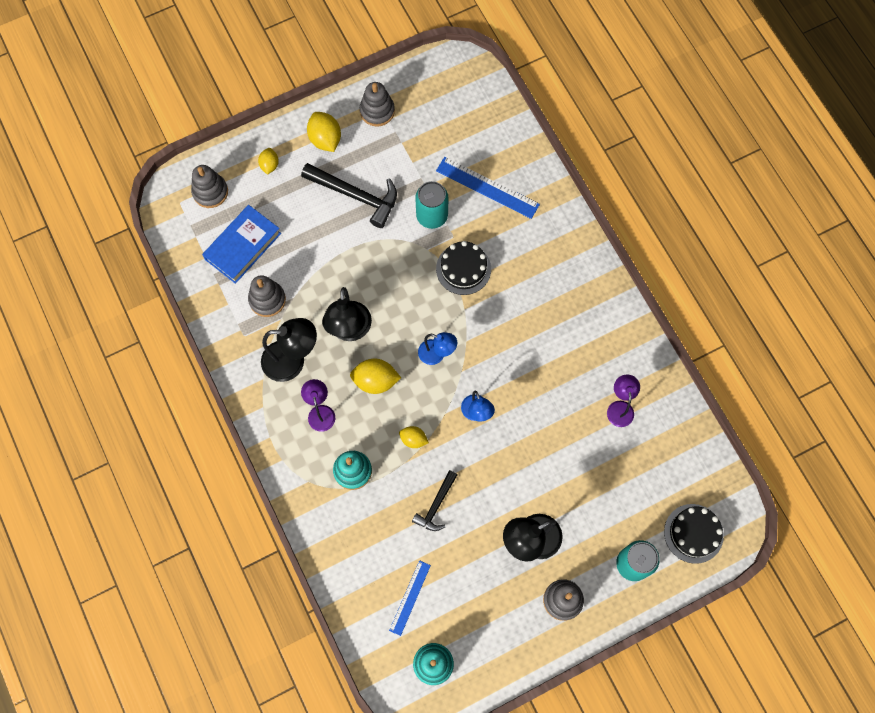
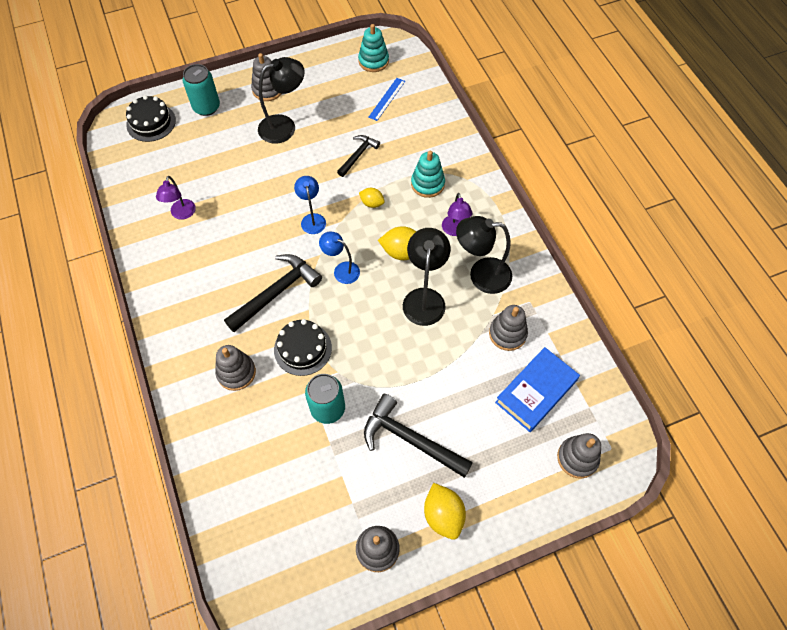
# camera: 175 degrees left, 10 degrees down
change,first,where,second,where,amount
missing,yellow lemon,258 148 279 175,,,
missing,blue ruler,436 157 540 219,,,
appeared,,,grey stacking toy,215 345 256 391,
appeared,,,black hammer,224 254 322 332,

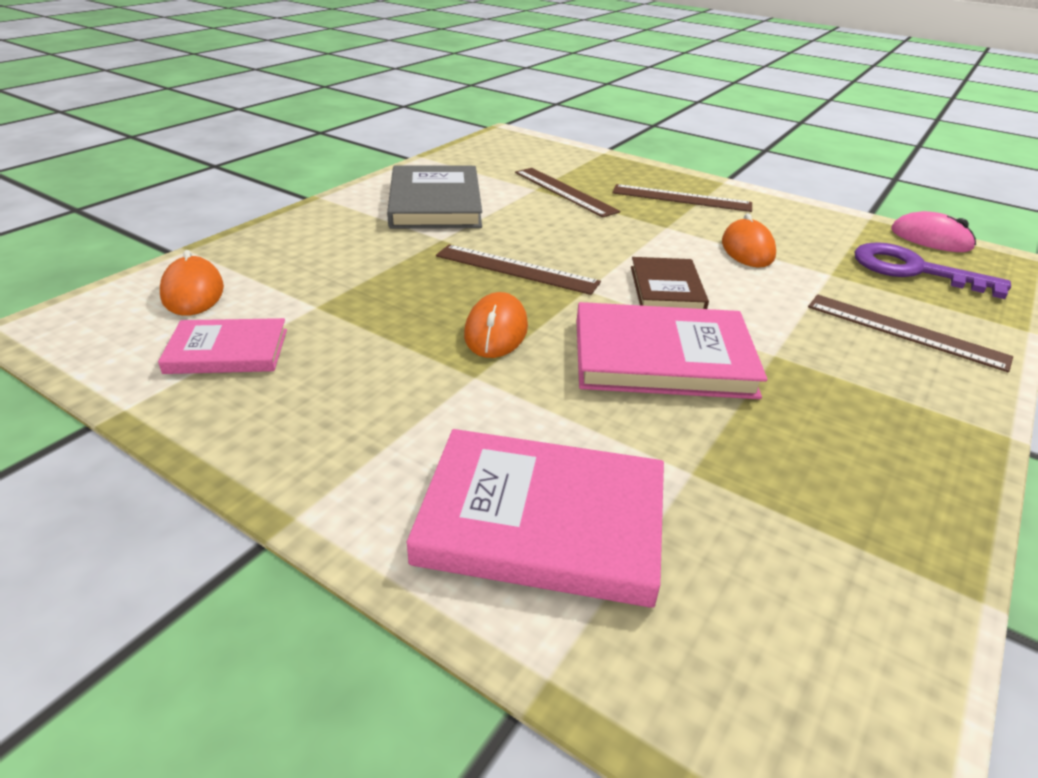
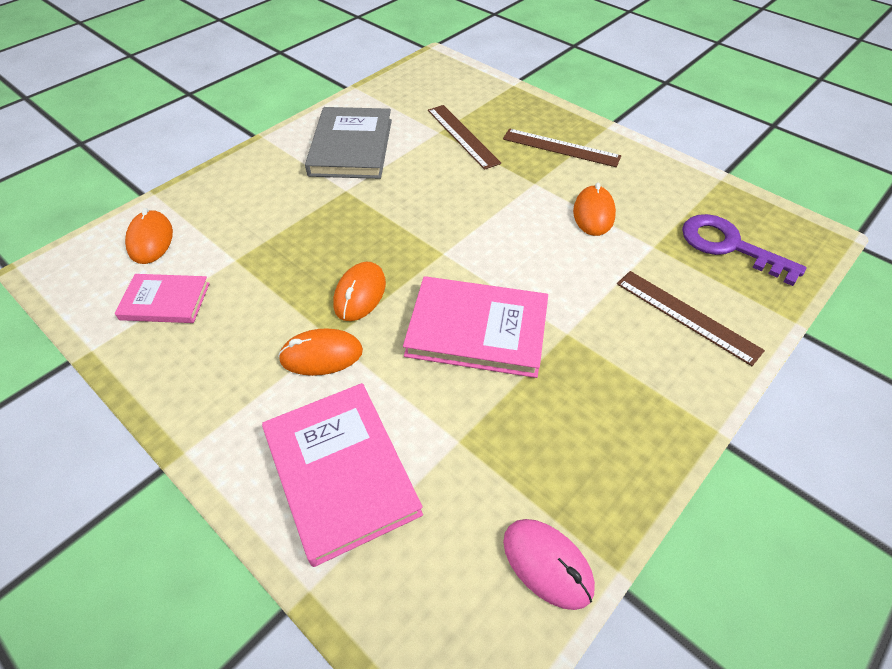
# camera: 10 degrees right, 15 degrees up
change,first,where,second,where,amount
missing,brown ruler,436 244 601 295,,,
missing,brown book,631 257 709 309,,,
appeared,,,orange mouse,278 329 363 376,
relocated,pink mouse,891 211 976 252,,503 519 595 610,
spun,pink book,407 429 664 608,,262 383 423 567,45 degrees clockwise

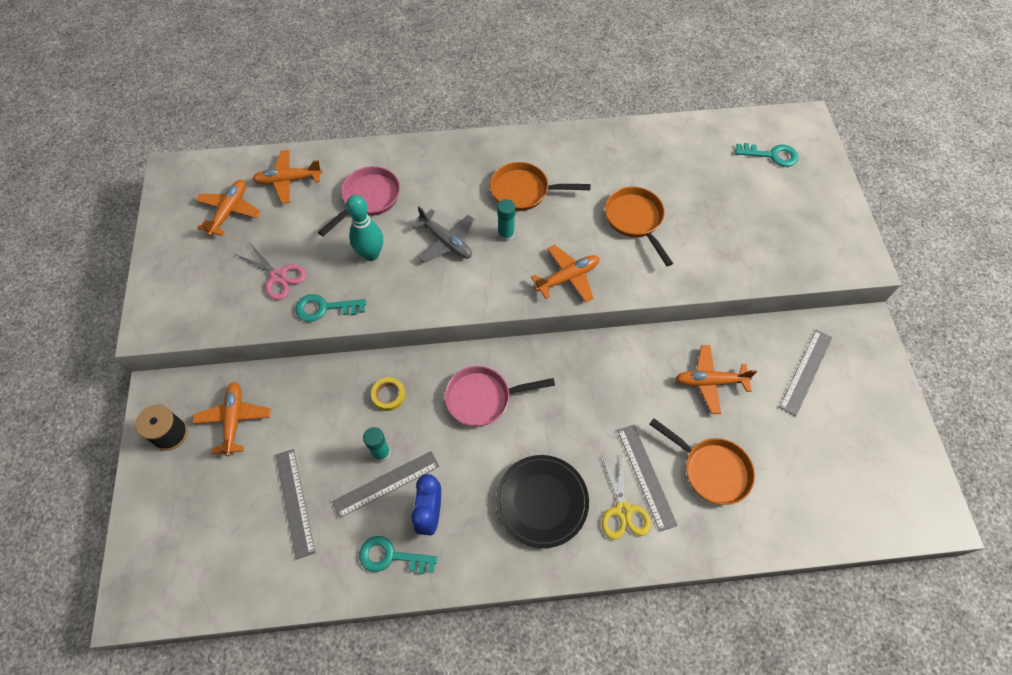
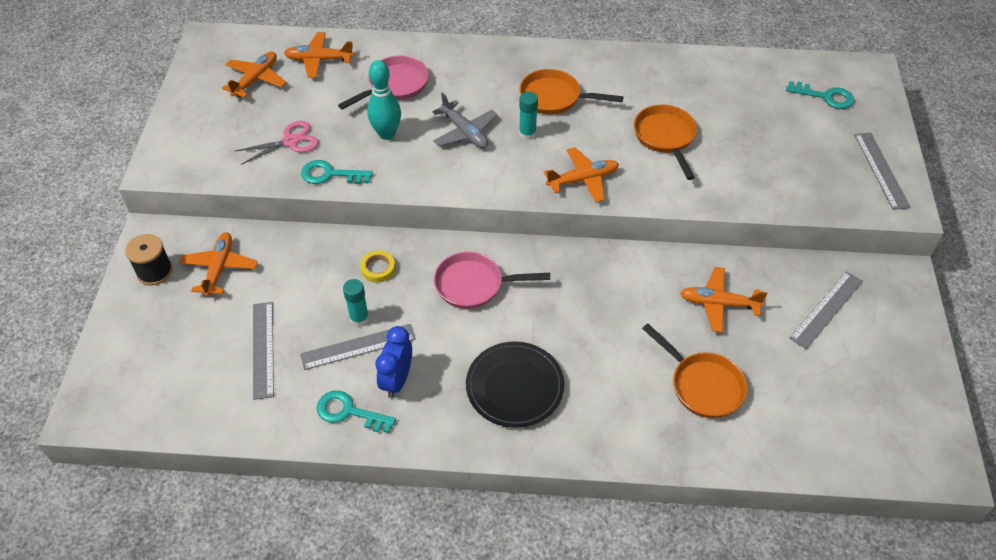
# camera: 10 degrees right, 10 degrees down
change,first,where,second,where,amount
missing,yellow scissors,601 453 651 540,,,
relocated,grey ruler,617 425 678 532,,854 133 911 210,
spun,pink scissors,235 241 306 300,,235 121 319 165,75 degrees counterclockwise

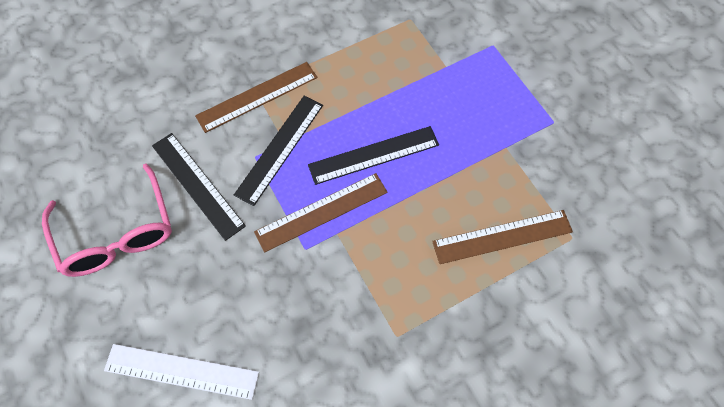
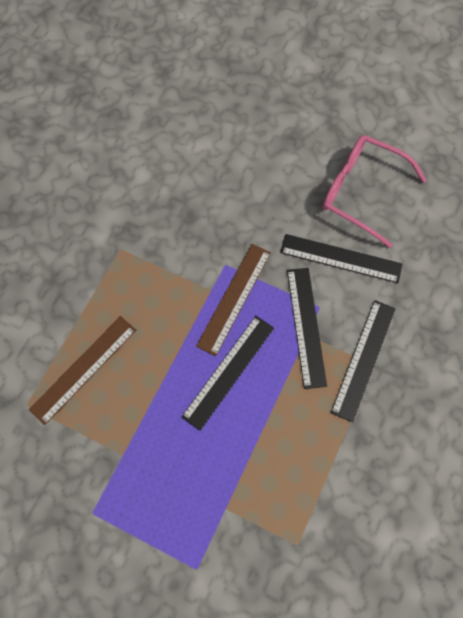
# camera: 145 degrees right, 5 degrees up
change,first,where,second,where,amount
missing,white ruler,104 344 259 400,,,
colour,brown ruler,195 62 317 133,black ruler,331 300 395 422,

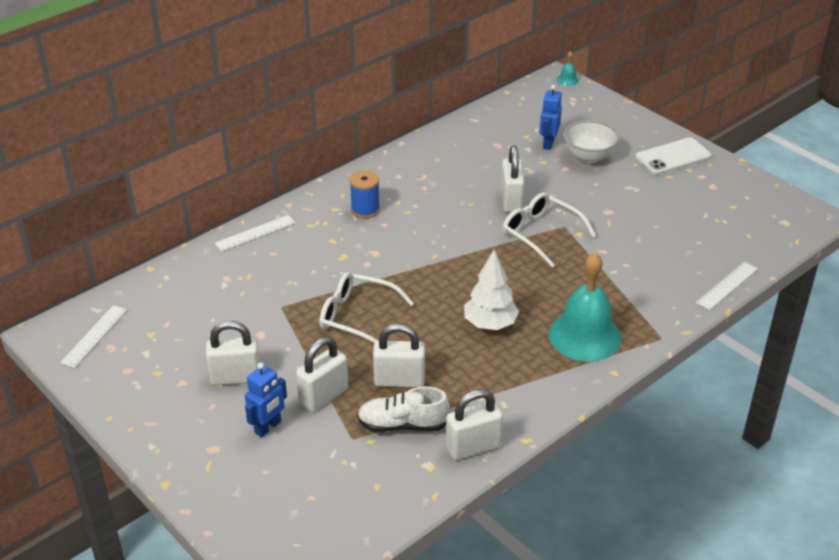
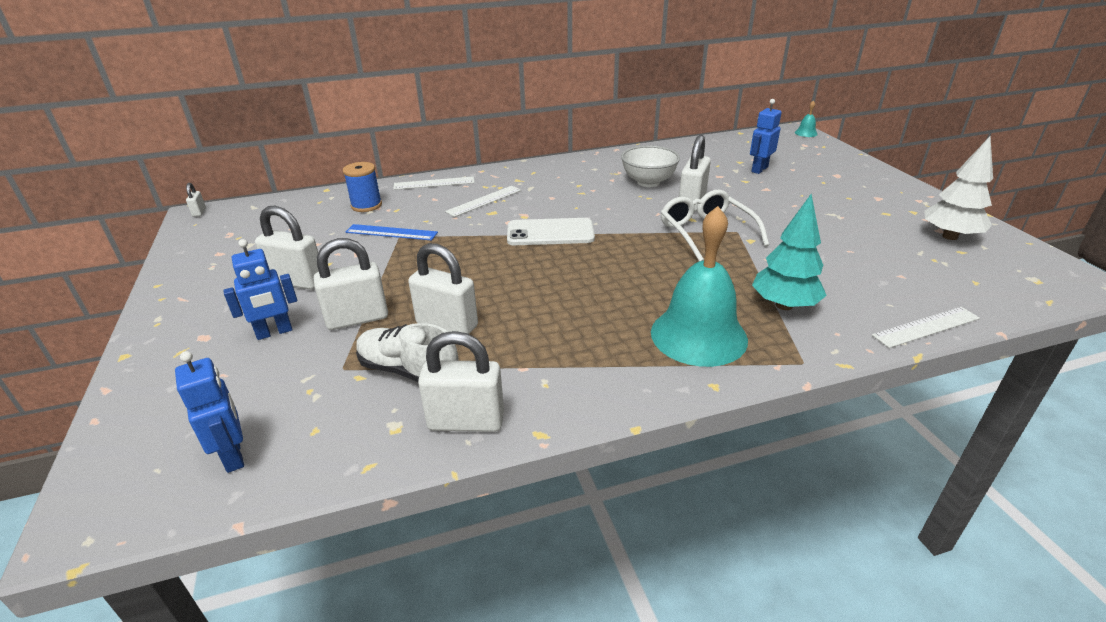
# camera: 25 degrees right, 5 degrees down
change,first,where,second,where,amount
missing,white glasses,319 272 414 344,,,
appeared,,,blue robot,175 351 244 473,
appeared,,,white padlock,186 183 206 217,
appeared,,,blue ruler,346 224 438 241,
appeared,,,turquoise tree,752 194 827 310,
relocated,white ruler,60 305 127 368,,445 186 521 217,
relocated,blue spool,350 170 380 218,,343 162 382 212,
relocated,white tree,464 250 519 330,,924 136 993 240,
relocated,white bowl,564 120 619 163,,621 145 680 187,
relocated,white phone,635 137 711 175,,507 218 595 245,

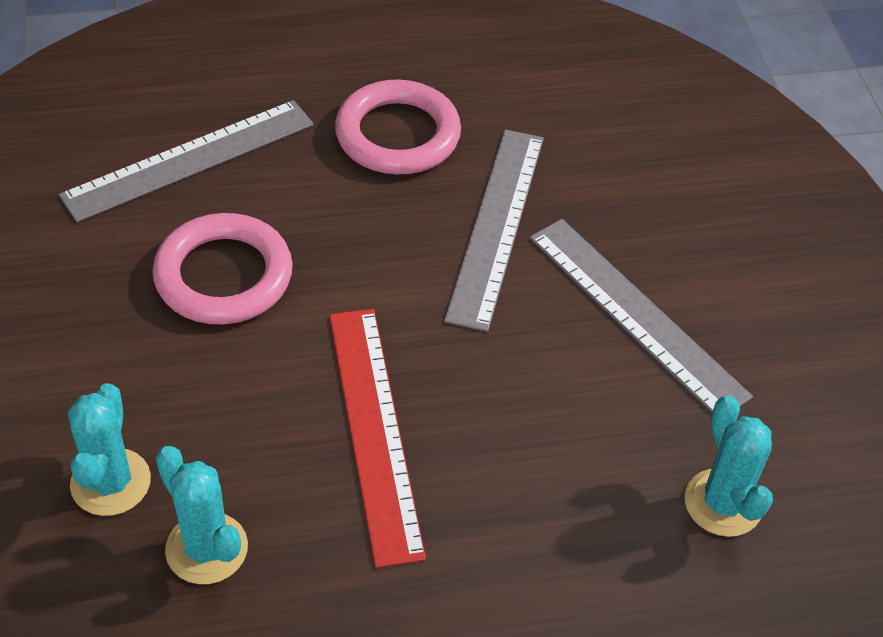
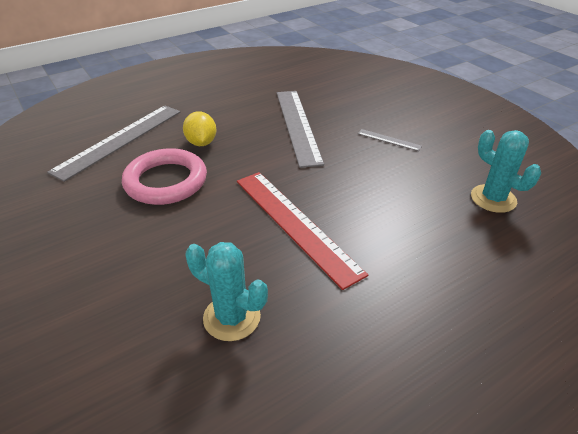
# camera: 20 degrees left, 10 degrees down
change,first,where,second,where,amount
missing,turquoise cactus,68 383 151 516,,,
missing,pink ring,335 79 461 174,,,
appeared,,,yellow lemon,183 111 216 146,
size,grey ruler,530 219 753 413,,358 129 422 151,x0.43

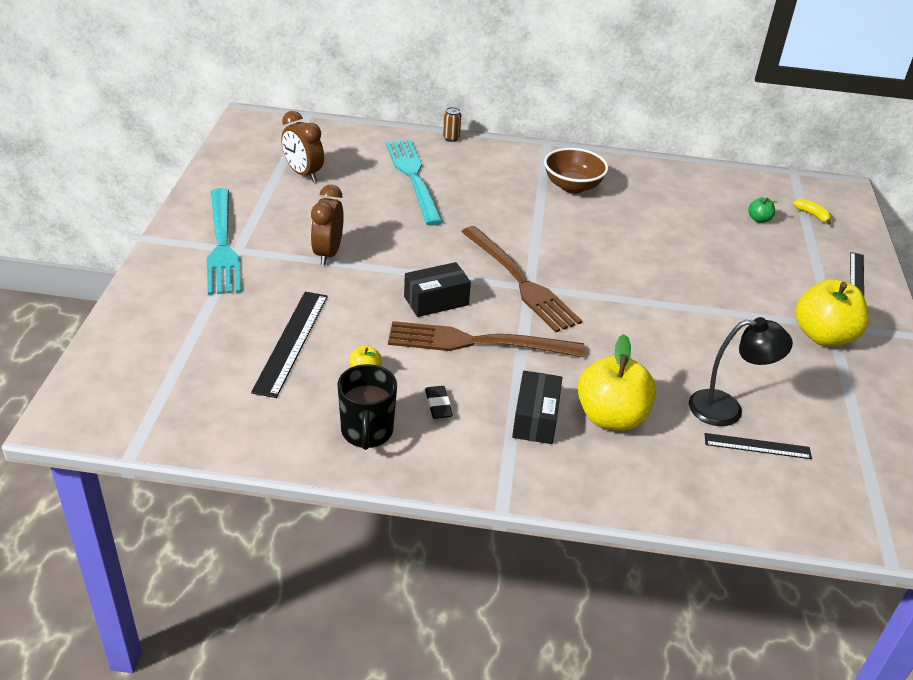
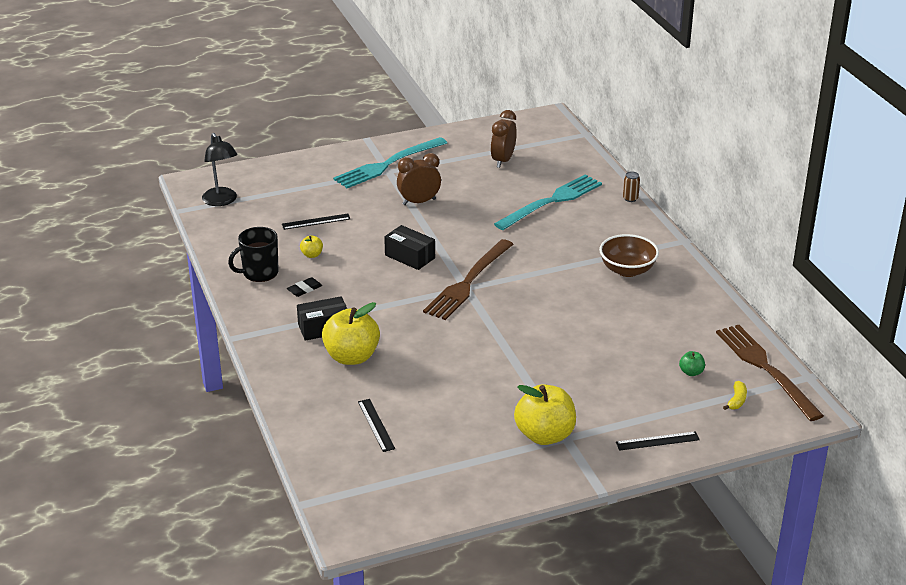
# camera: 65 degrees right, 5 degrees down
change,first,where,second,where,amount
relocated,brown fork,388 321 585 357,,716 325 824 421,
relocated,black lamp,689 317 793 426,,202 133 237 206,
size,black ruler,251 292 328 398,,282 214 350 230,x0.60

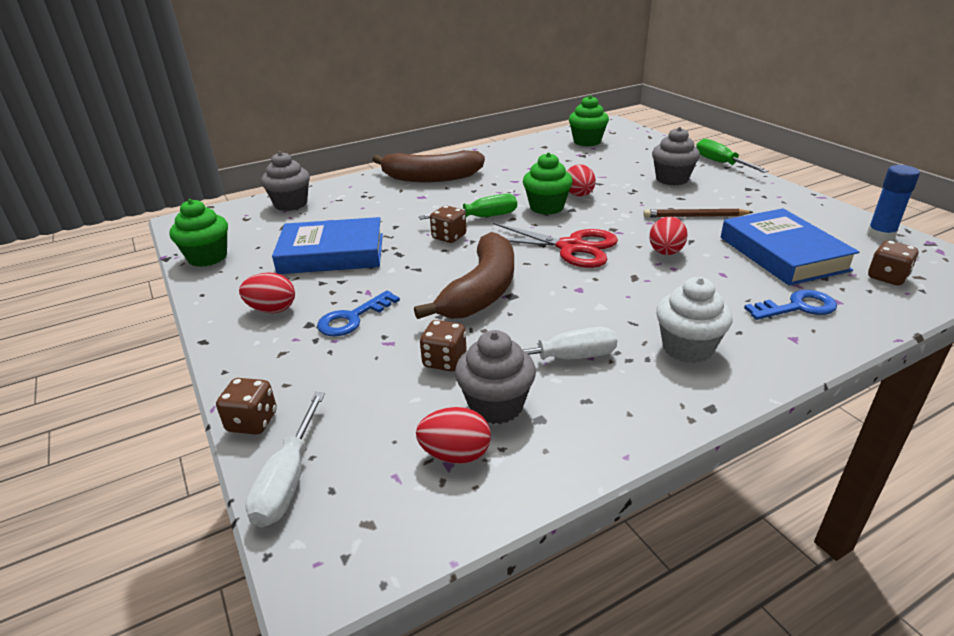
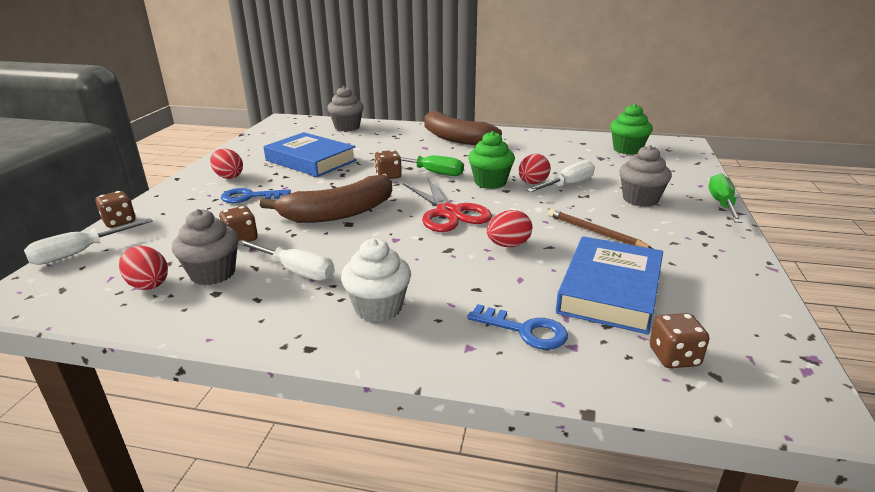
# camera: 40 degrees right, 5 degrees down
change,first,where,second,where,amount
missing,green cupcake,169 199 228 267,,,
missing,blue glue stick,866 165 920 241,,,
appeared,,,white screwdriver,527 160 595 192,

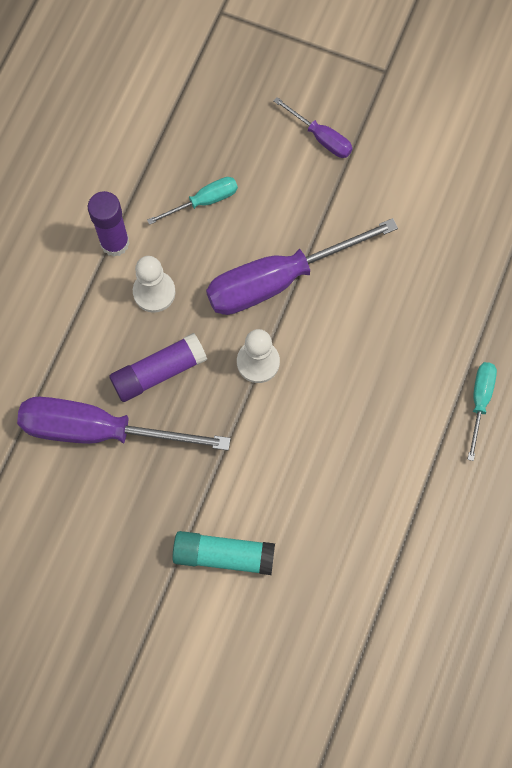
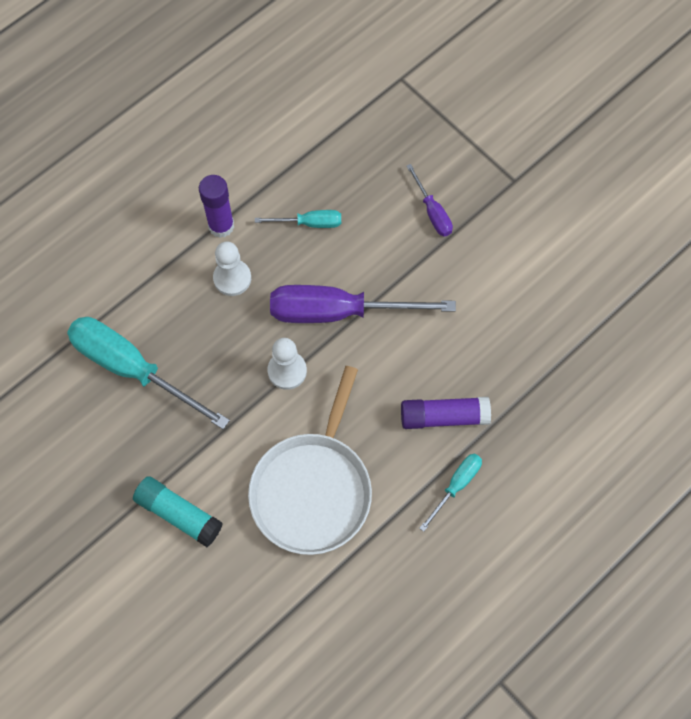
# camera: 25 degrees right, 5 degrees down
change,first,where,second,where,amount
appeared,,,white pan,248 366 372 555,
relocated,purple glue stick,109 333 207 402,,401 397 491 429,
colour,purple screwdriver,17 397 231 451,turquoise screwdriver,67 317 230 429,

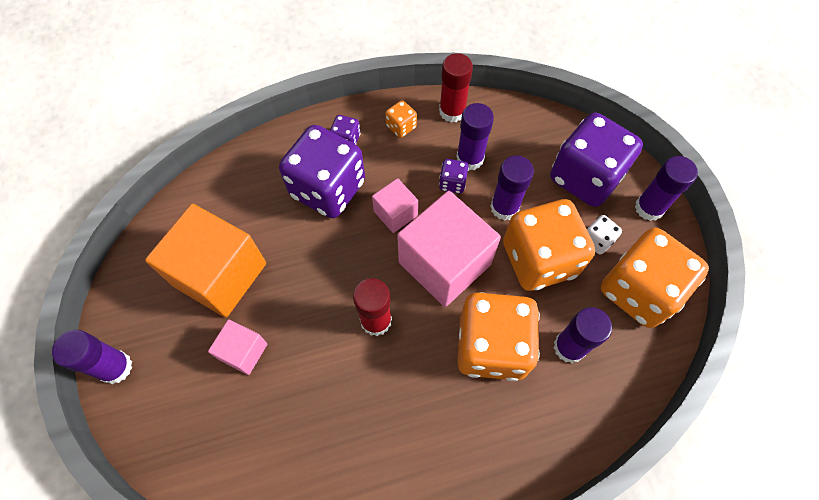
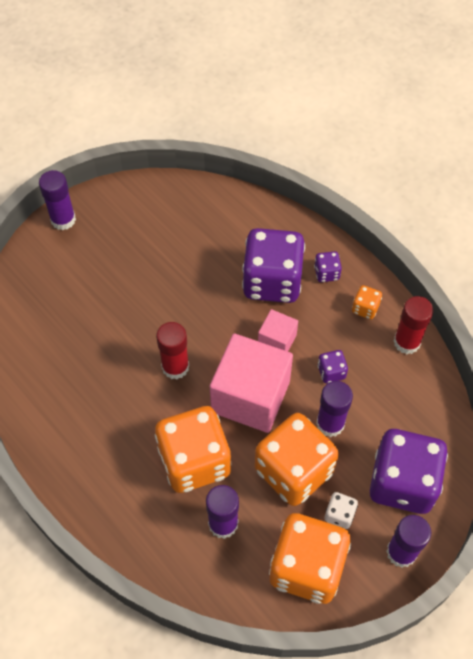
# camera: 65 degrees right, 5 degrees down
change,first,where,second,where,amount
missing,orange cube,145 204 266 317,,,
missing,pink cube,208 319 268 375,,,
missing,purple glue stick,457 103 494 170,,,

